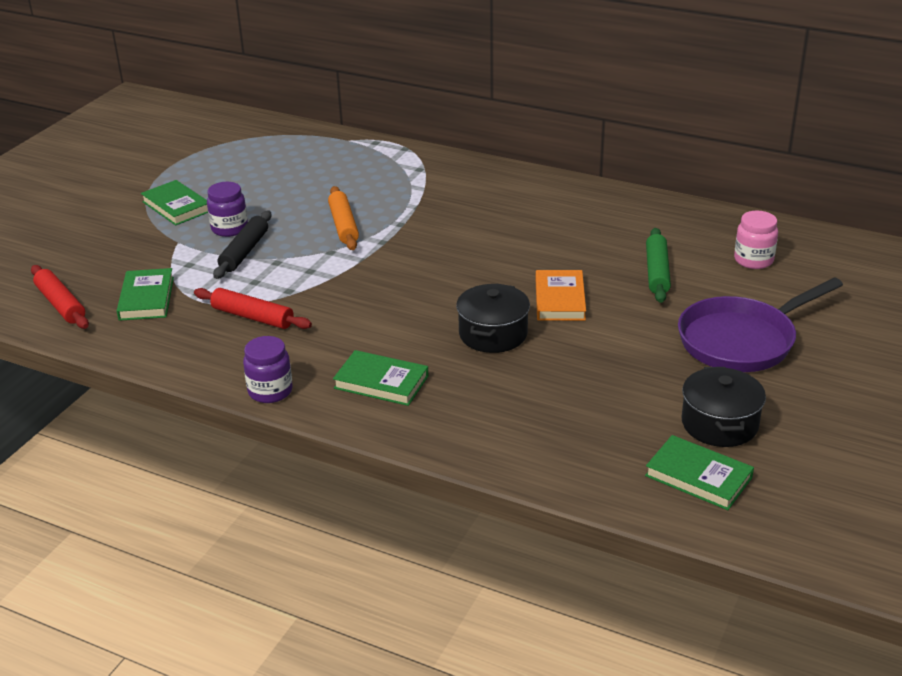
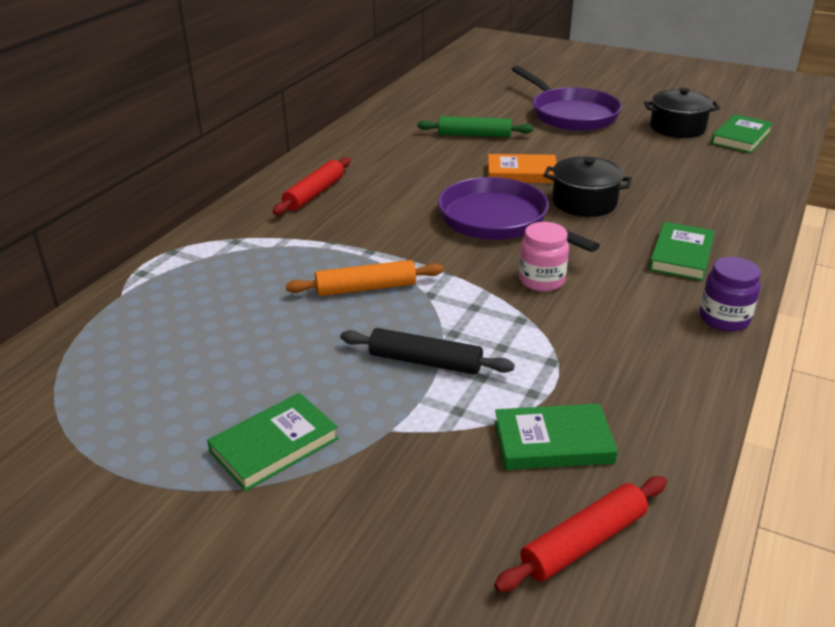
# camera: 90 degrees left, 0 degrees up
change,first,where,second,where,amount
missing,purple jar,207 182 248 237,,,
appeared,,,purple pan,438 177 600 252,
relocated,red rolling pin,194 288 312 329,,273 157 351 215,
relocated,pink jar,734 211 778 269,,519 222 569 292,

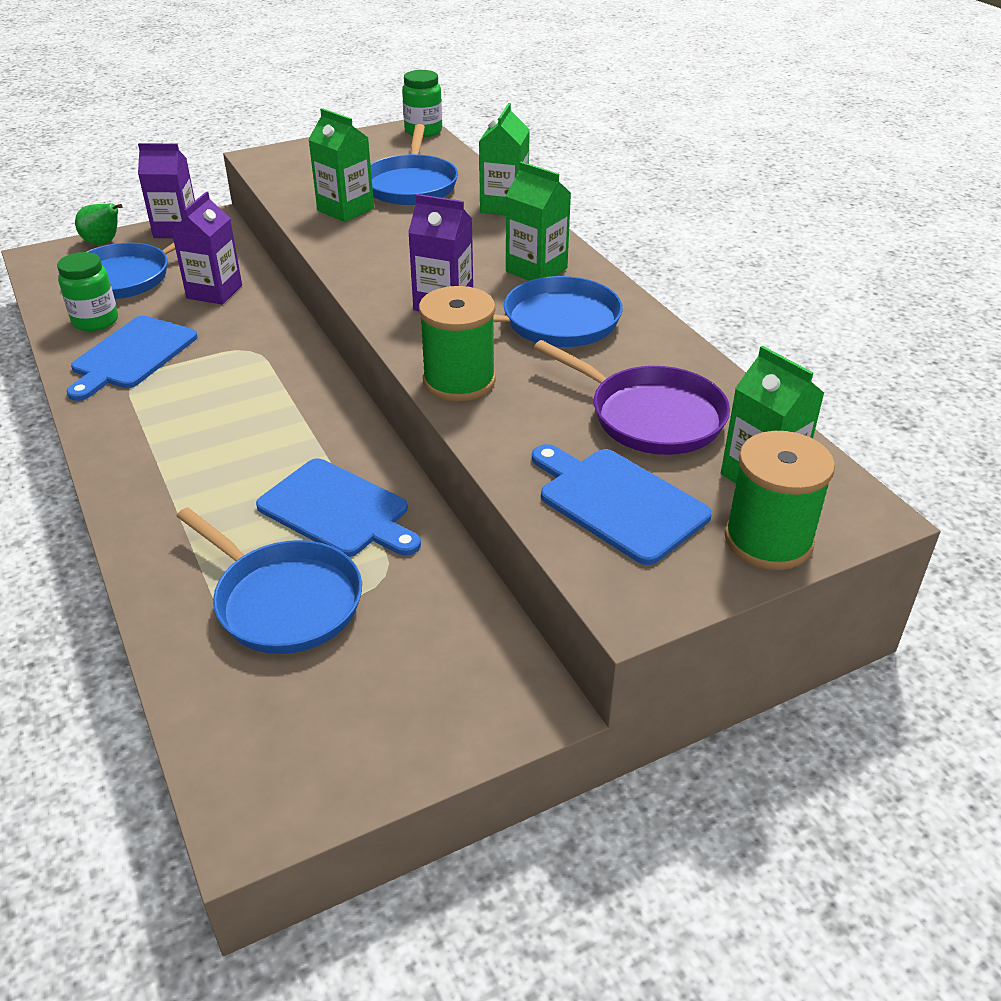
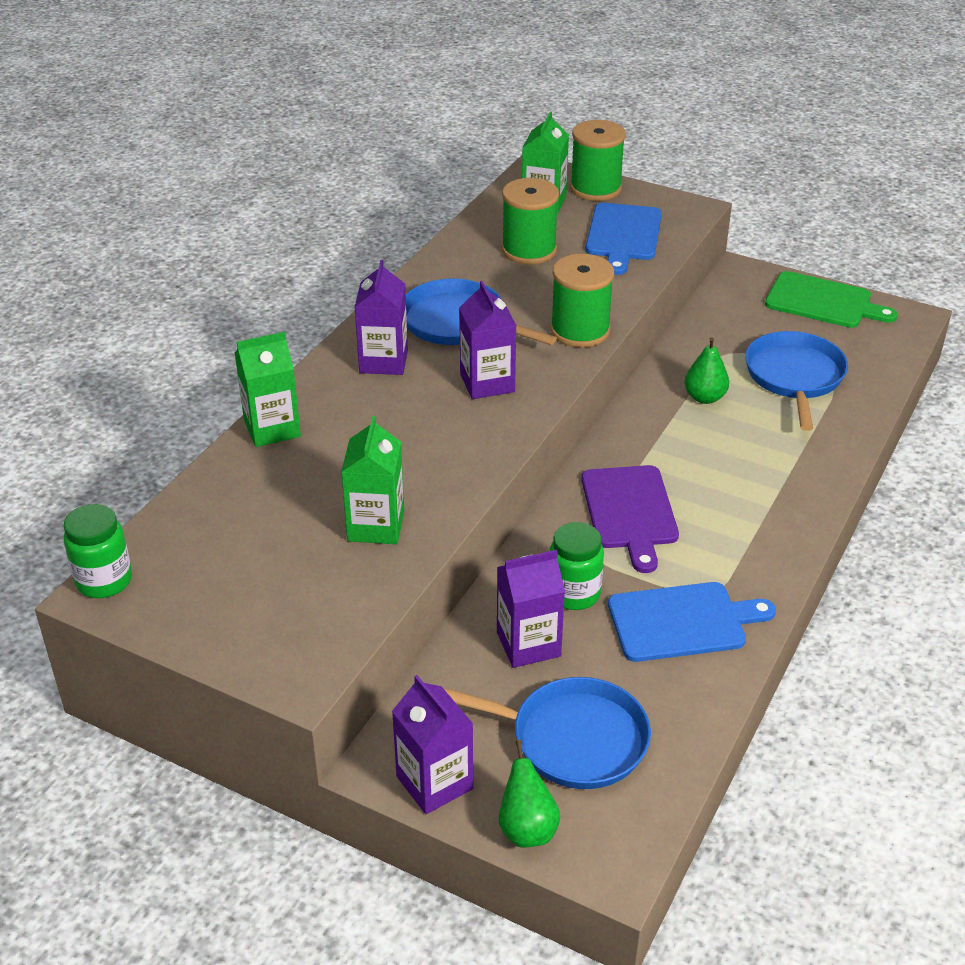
# camera: 125 degrees left, 0 degrees up
change,first,where,second,where,amount
missing,blue pan,370 124 458 205,,,
appeared,,,purple cutting board,581 465 679 573,
appeared,,,green cutting board,765 271 898 328,
relocated,green jar,57 252 118 331,,550 522 604 610,
exchanged,blue cutting board,256 458 421 557,green pear,684 337 729 404,
exchanged,purple pan,534 340 730 455,green spool,502 178 559 265,
colour,green carton,506 162 571 281,purple carton,355 260 408 375,

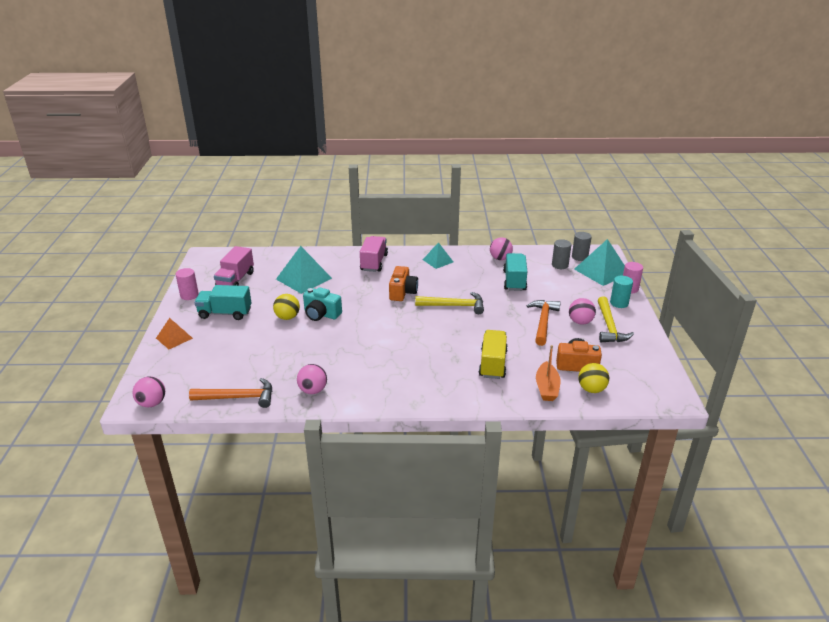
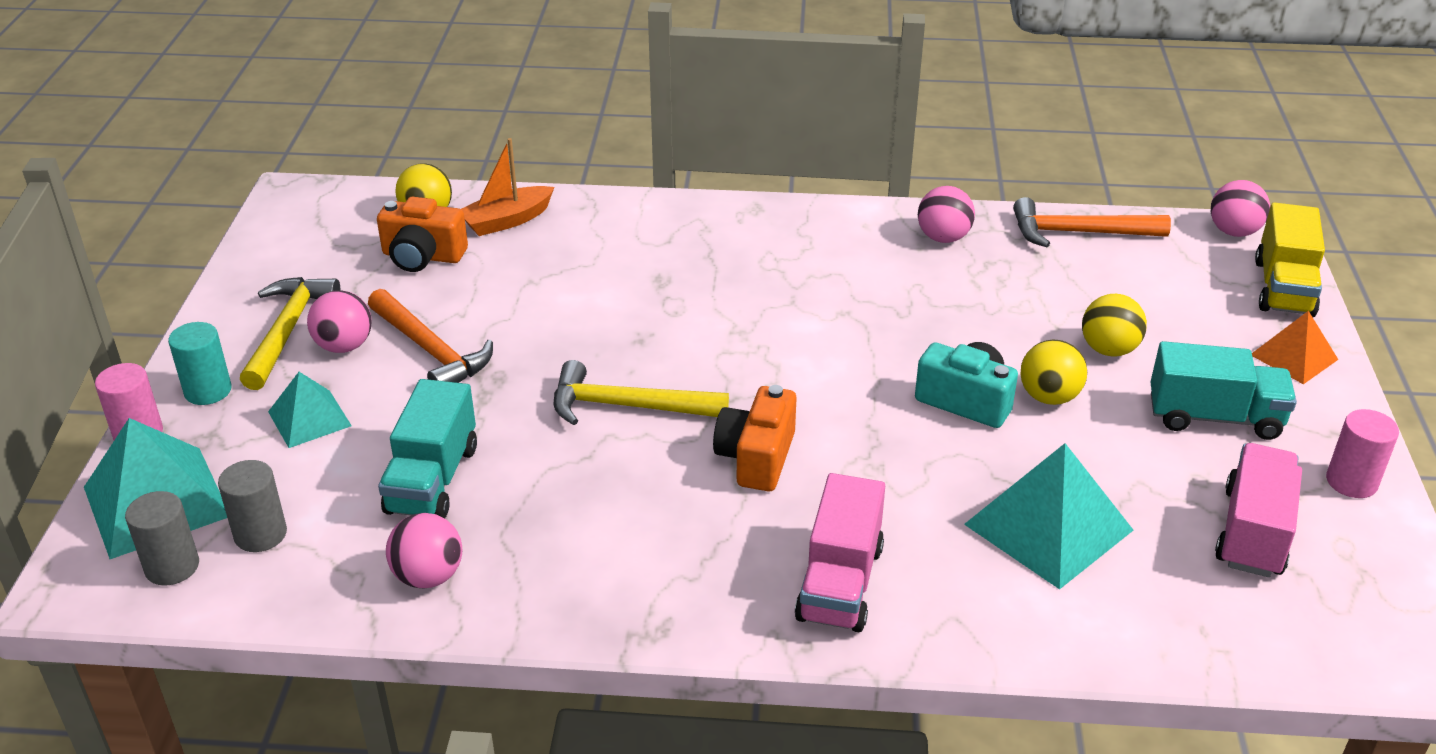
# camera: 175 degrees left, 5 degrees up
change,first,where,second,where,amount
appeared,,,yellow ball,1082 294 1147 356,
relocated,turquoise pyramid,423 242 453 269,,268 372 352 448,
relocated,yellow truck,479 330 508 379,,1255 202 1325 317,
spun,orange hammer,527 300 561 346,,368 289 493 383,60 degrees counterclockwise
spun,orange boat,536 345 560 401,,462 138 554 236,135 degrees counterclockwise

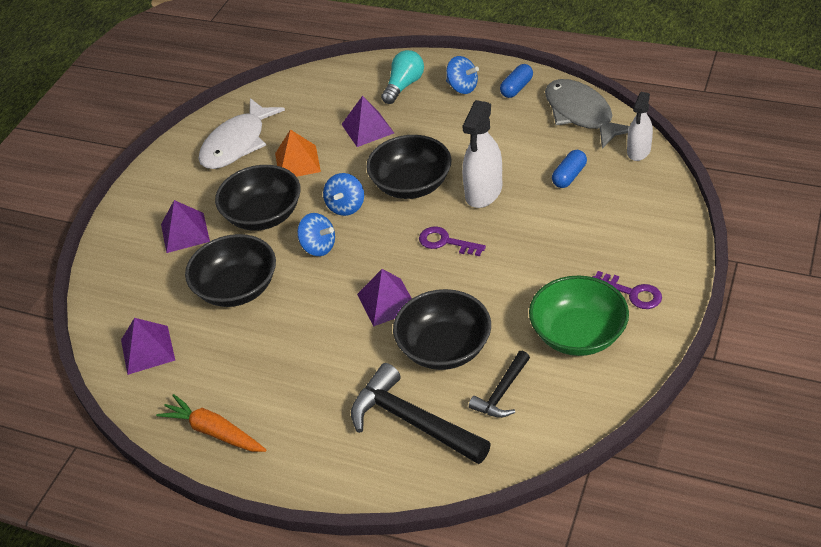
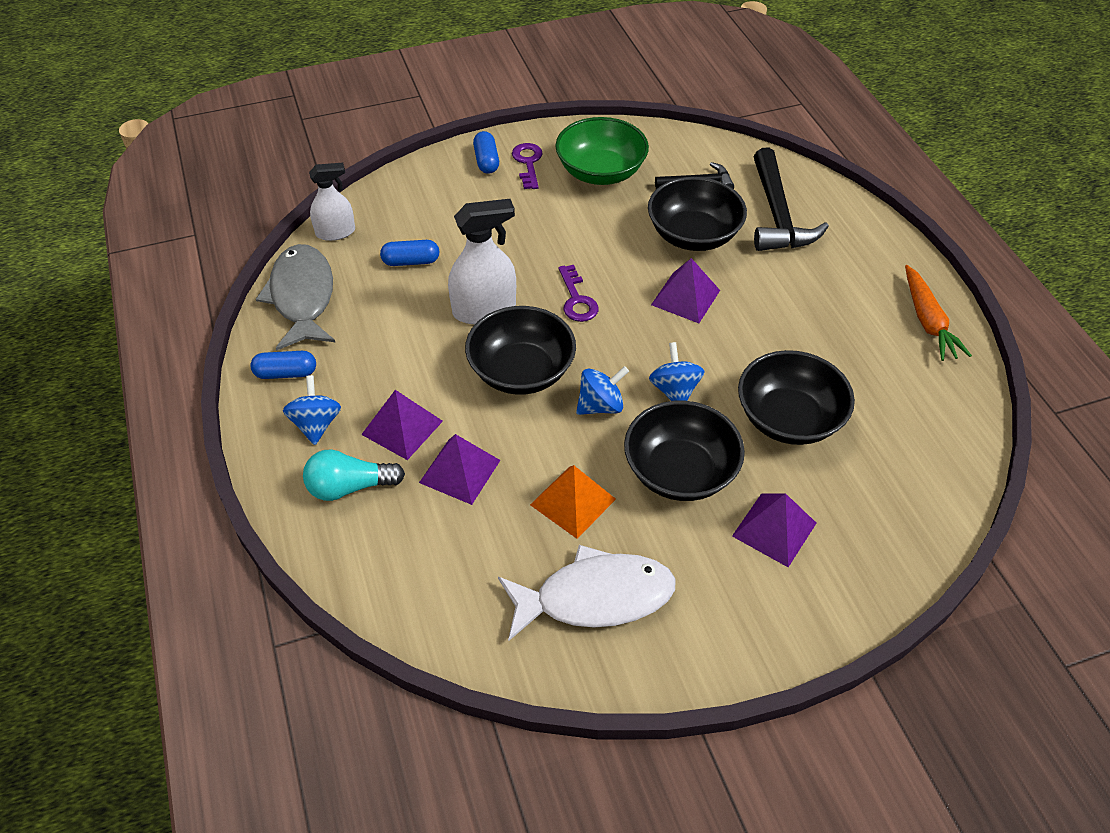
# camera: 135 degrees left, 5 degrees up
change,first,where,second,where,amount
appeared,,,blue capsule,473 131 499 174,
relocated,purple pyramid,121 318 175 375,,361 390 443 460,
spun,grey fish,545 79 630 149,,256 244 335 351,150 degrees clockwise

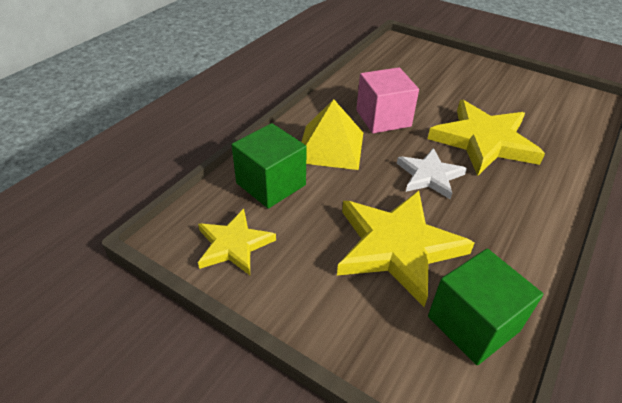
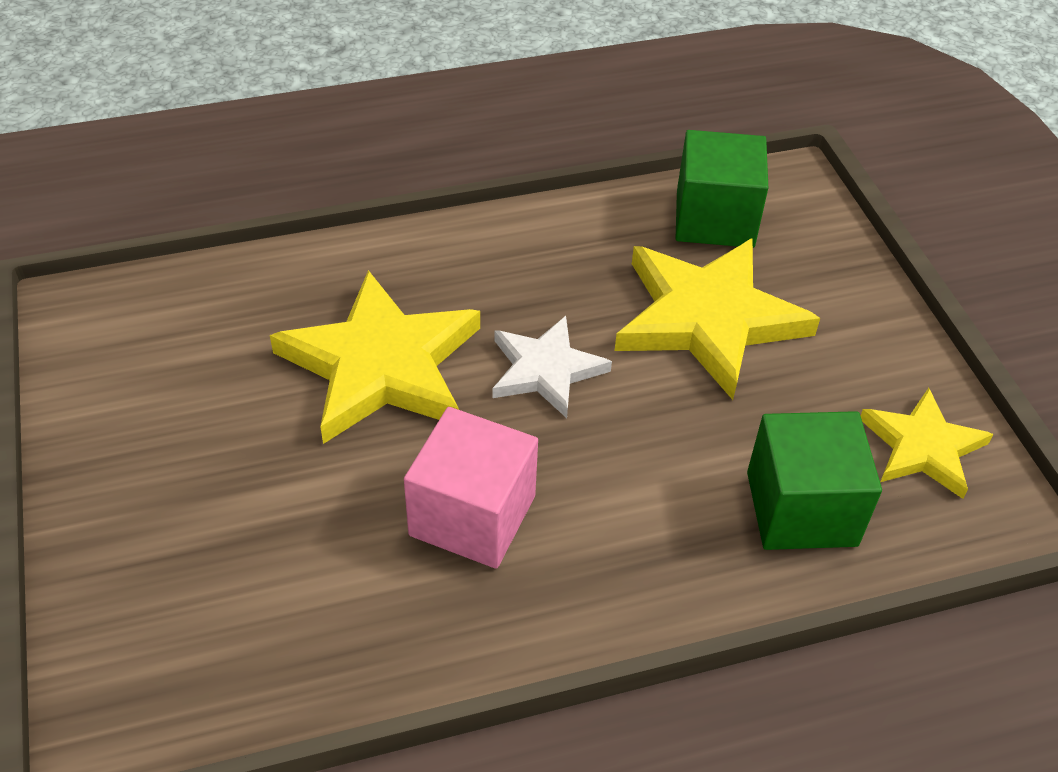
# camera: 140 degrees left, 5 degrees up
change,first,where,second,where,amount
missing,yellow pyramid,302 99 363 170,,,

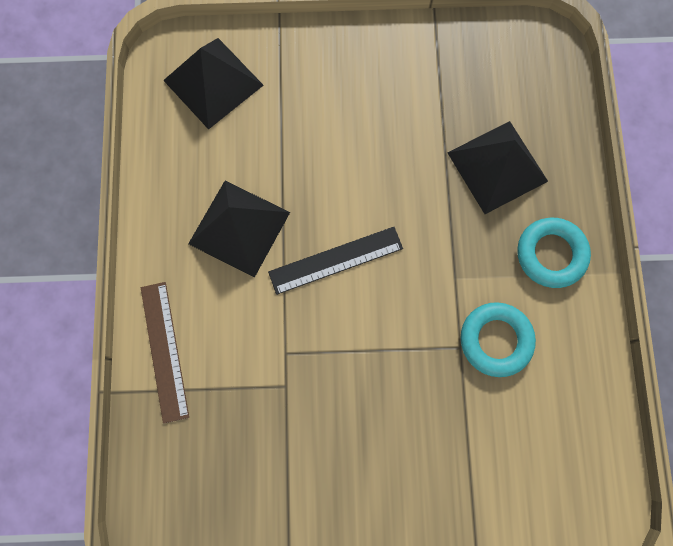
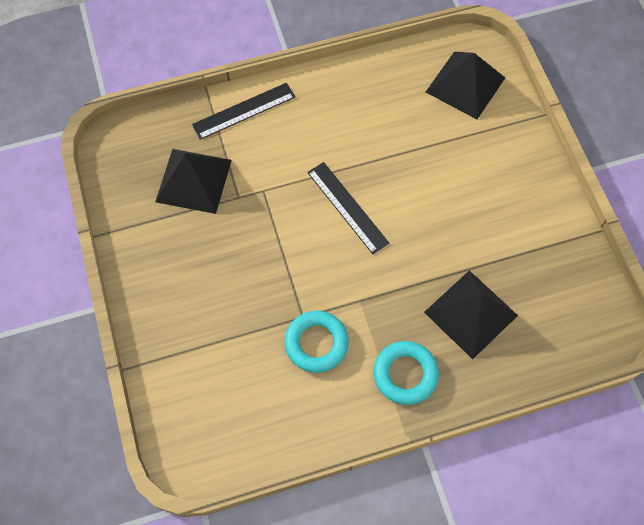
# camera: 75 degrees right, 10 degrees down
change,first,where,second,where,amount
relocated,black pyramid,188 181 290 278,,155 149 232 214,
colour,brown ruler,141 282 189 424,black ruler,192 83 295 140,

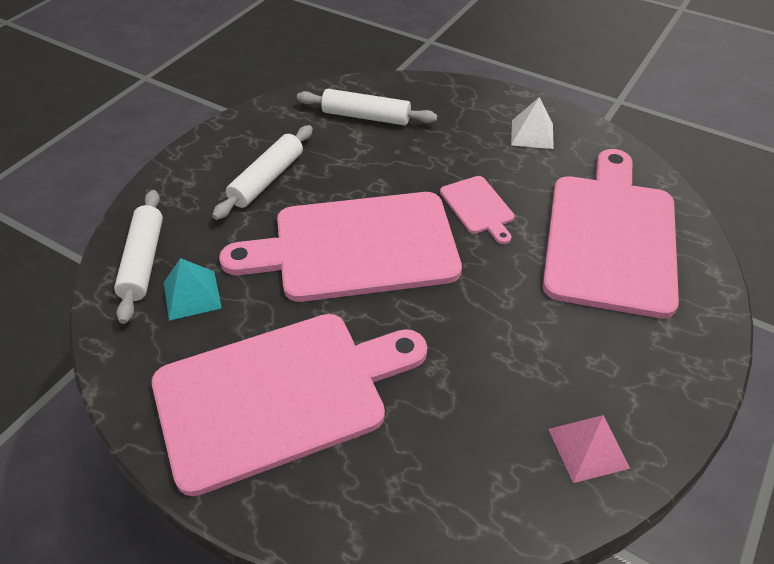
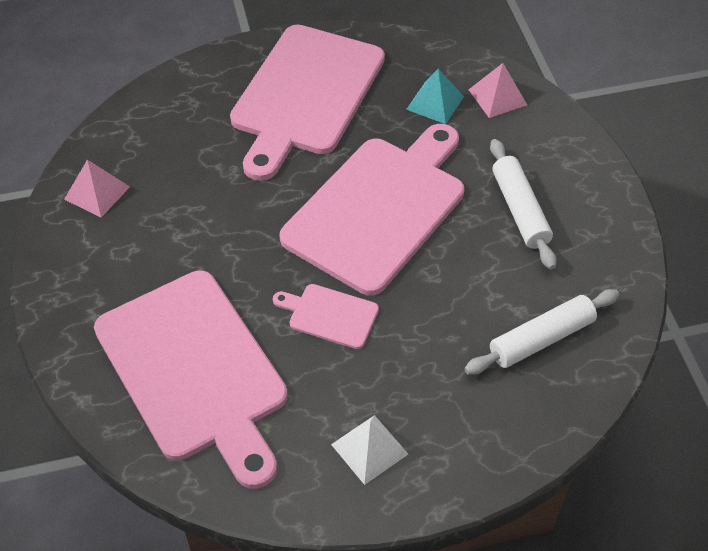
# camera: 135 degrees right, 5 degrees up
change,first,where,second,where,amount
exchanged,white rolling pin,114 190 163 324,pink pyramid,469 63 527 118,

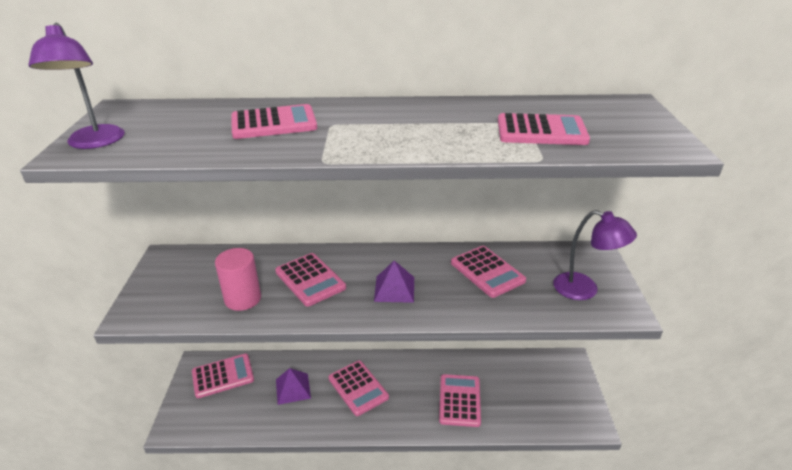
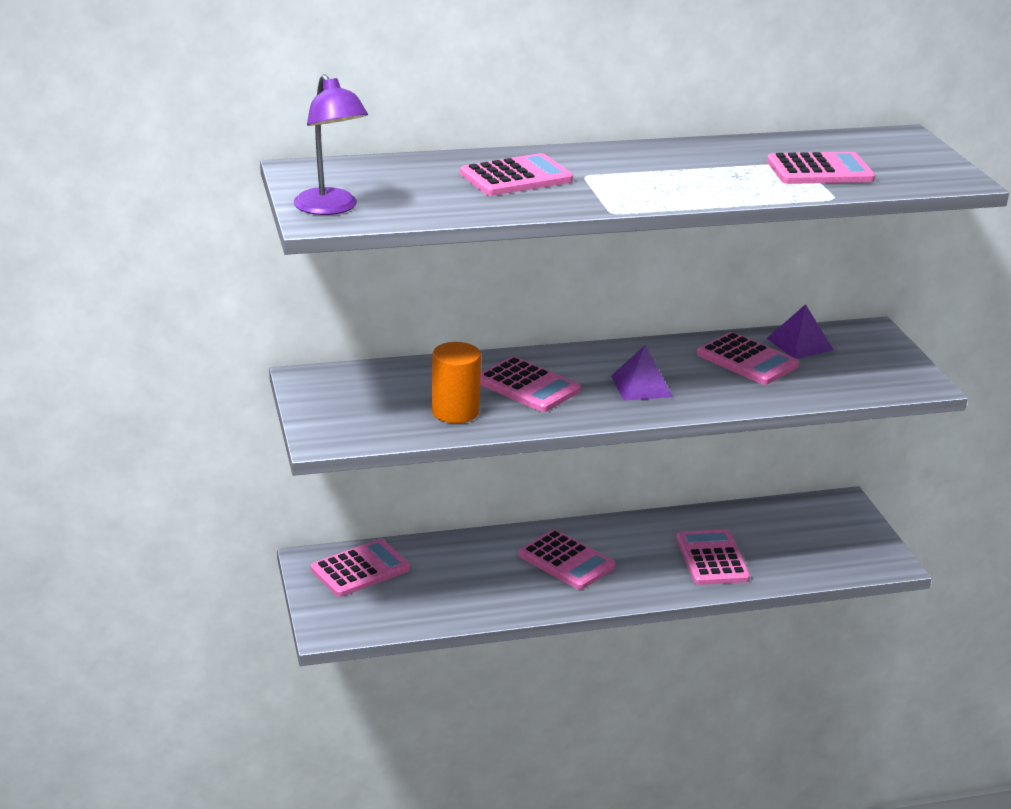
# camera: 15 degrees left, 5 degrees down
change,first,where,second,where,amount
missing,purple lamp,553 210 637 300,,,
relocated,purple pyramid,276 368 311 405,,766 304 833 359,
colour,pink cylinder,215 248 261 311,orange cylinder,432 342 481 423,

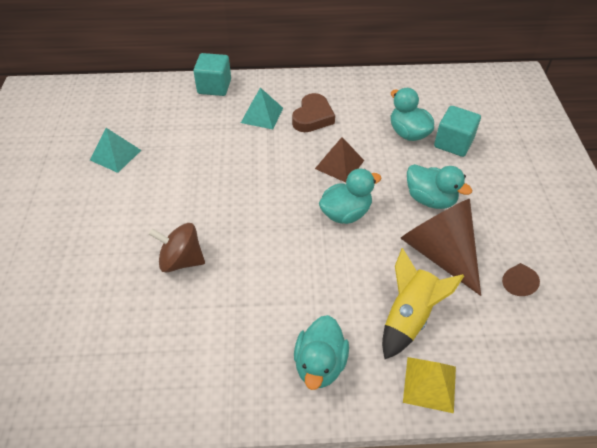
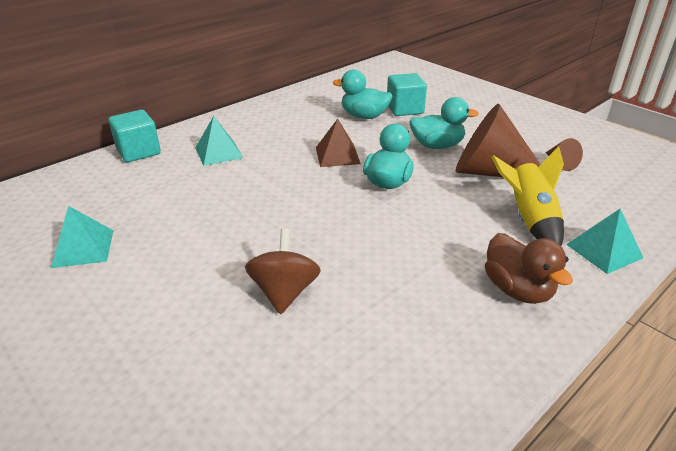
# camera: 40 degrees left, 15 degrees down
change,first,where,second,where,amount
missing,brown heart,292 93 335 132,,,
colour,turquoise duck,294 315 349 390,brown duck,485 233 573 304,
colour,yellow pyramid,403 357 456 413,turquoise pyramid,566 209 643 274,
spun,brown spinning top,149 223 205 272,,245 228 321 314,120 degrees clockwise

